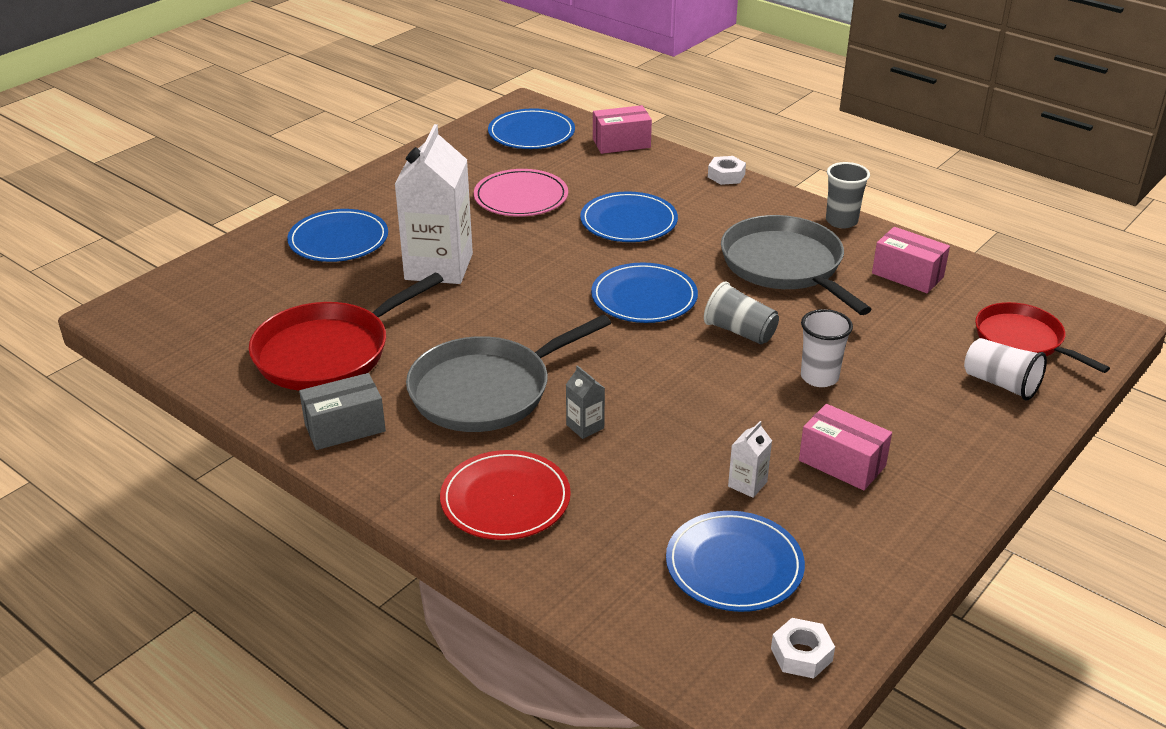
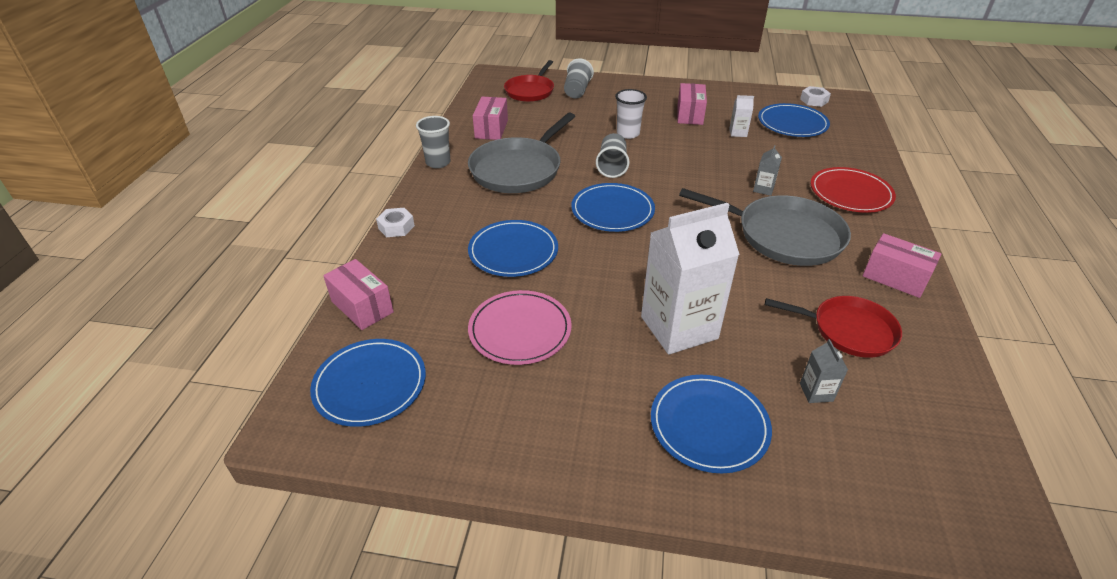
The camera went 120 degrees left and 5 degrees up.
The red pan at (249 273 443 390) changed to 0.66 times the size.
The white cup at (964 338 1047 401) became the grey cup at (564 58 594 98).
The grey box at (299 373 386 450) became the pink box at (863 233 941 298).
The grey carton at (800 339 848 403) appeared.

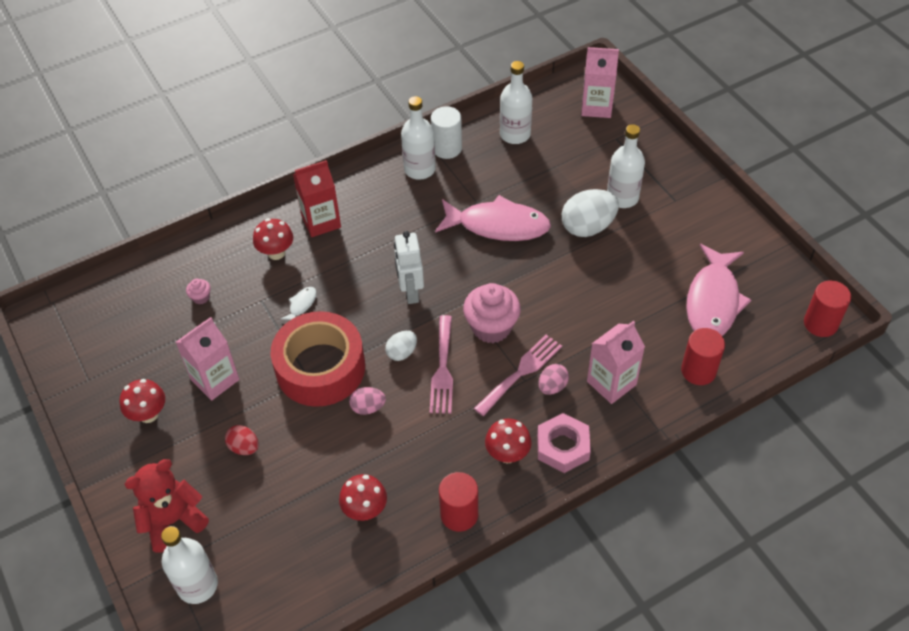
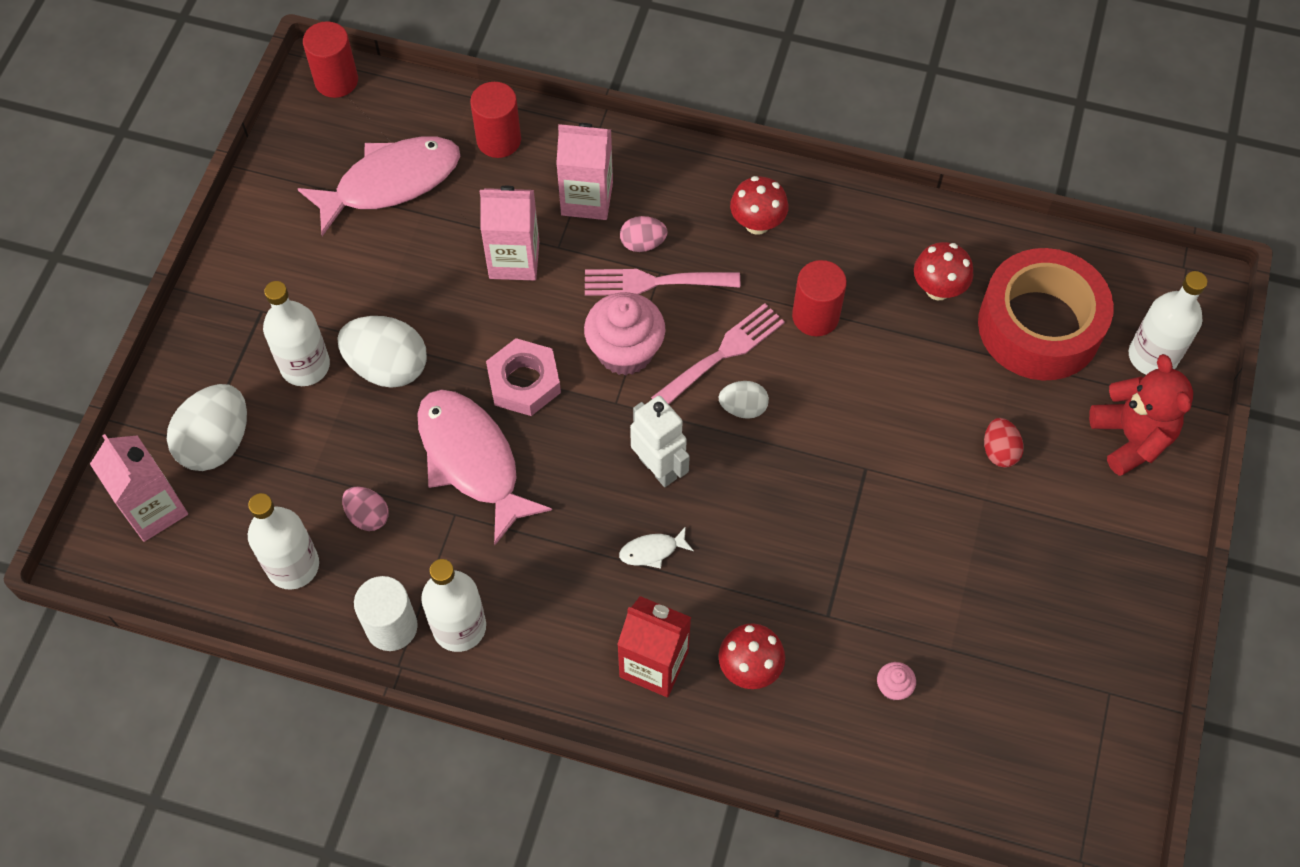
The camera went 135 degrees left and 10 degrees up.
The white robot at (394 231 424 304) turned 75 degrees counterclockwise.
The white fish moved from (281 287 316 320) to (619 526 694 569).
The red tape moved from (271 311 365 407) to (978 248 1114 380).
The pink carton moved from (176 317 239 401) to (480 186 539 281).
The red mushroom at (120 379 165 423) disappeared.
The pink egg moved from (349 387 386 415) to (342 487 389 531).
The pink nut moved from (537 413 591 473) to (486 338 561 416).
The red teddy bear at (124 459 209 553) turned 120 degrees counterclockwise.
The red cylinder moved from (439 472 478 532) to (792 260 847 336).
The white egg at (167 384 247 471) appeared.

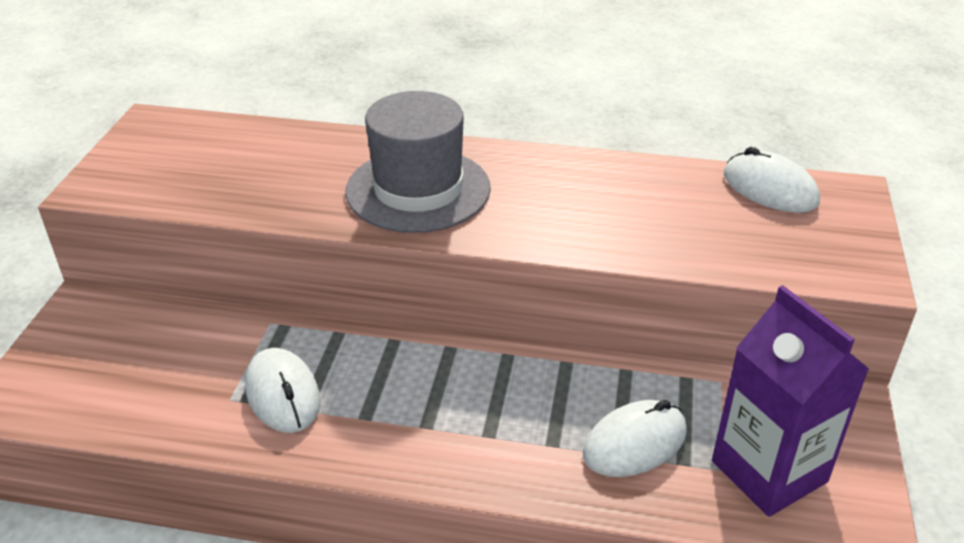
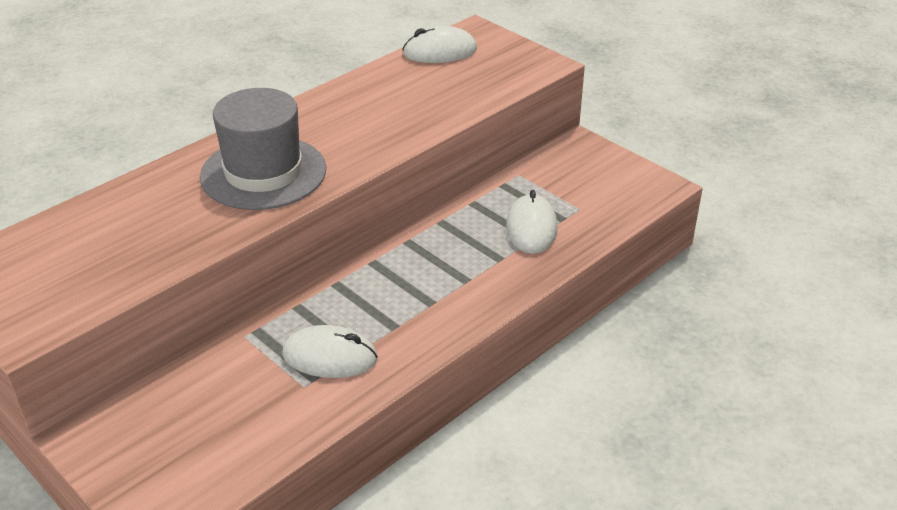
The camera went 55 degrees left and 0 degrees up.
The purple carton at (712 285 869 517) disappeared.

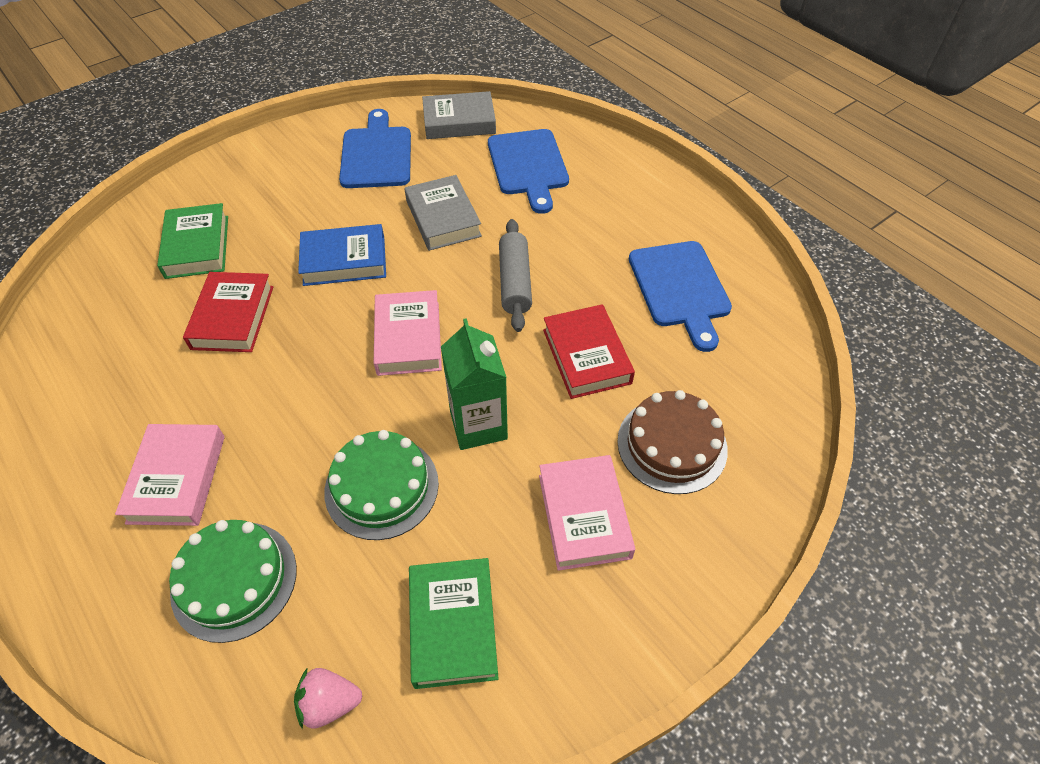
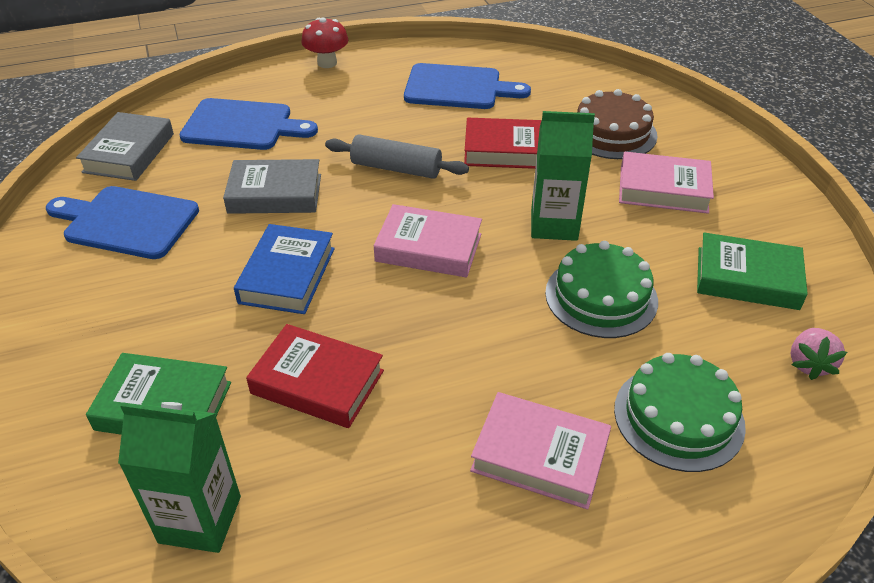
The camera went 70 degrees left and 10 degrees down.
The red mushroom at (301 17 348 68) appeared.
The green carton at (118 402 241 553) appeared.

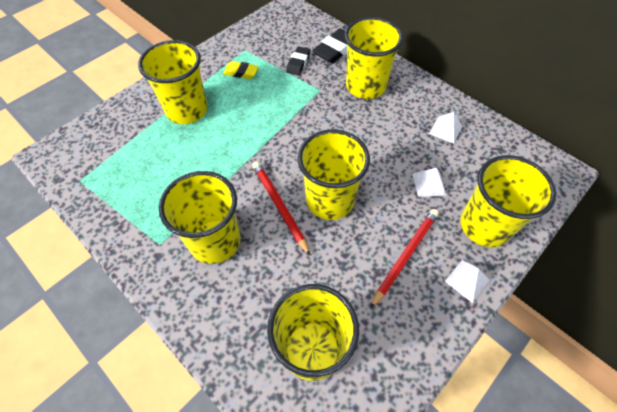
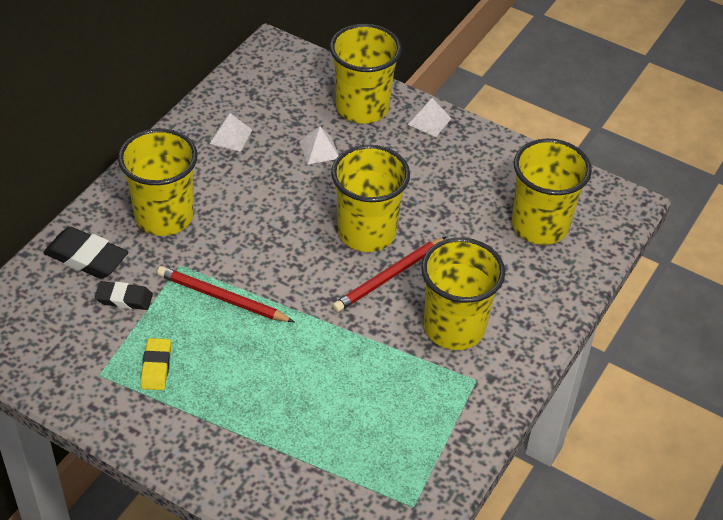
The camera went 105 degrees left and 10 degrees down.
The yellow cup at (138 40 208 124) disappeared.
The red pencil moved from (370 209 439 309) to (157 266 294 322).

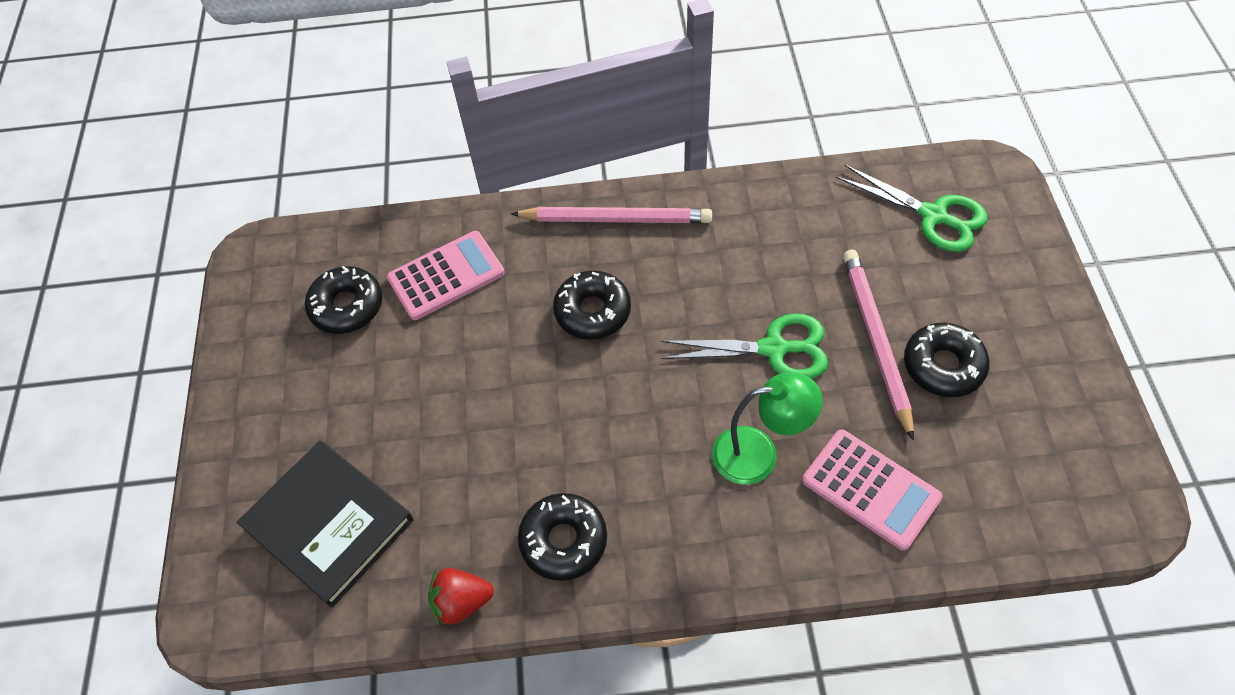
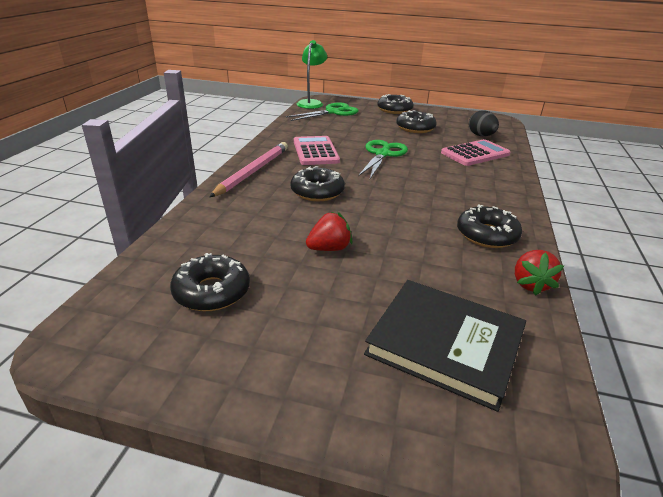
The camera went 75 degrees left and 25 degrees down.
The pink calculator moved from (387 231 505 320) to (294 136 340 165).
The pink pencil at (843 250 914 441) disappeared.
The green lamp moved from (712 373 823 485) to (297 40 327 109).
The black book at (237 441 414 608) turned 60 degrees clockwise.
The black donut at (377 94 414 114) appeared.
The black egg at (469 110 499 136) appeared.
The red strawberry at (306 212 352 251) appeared.

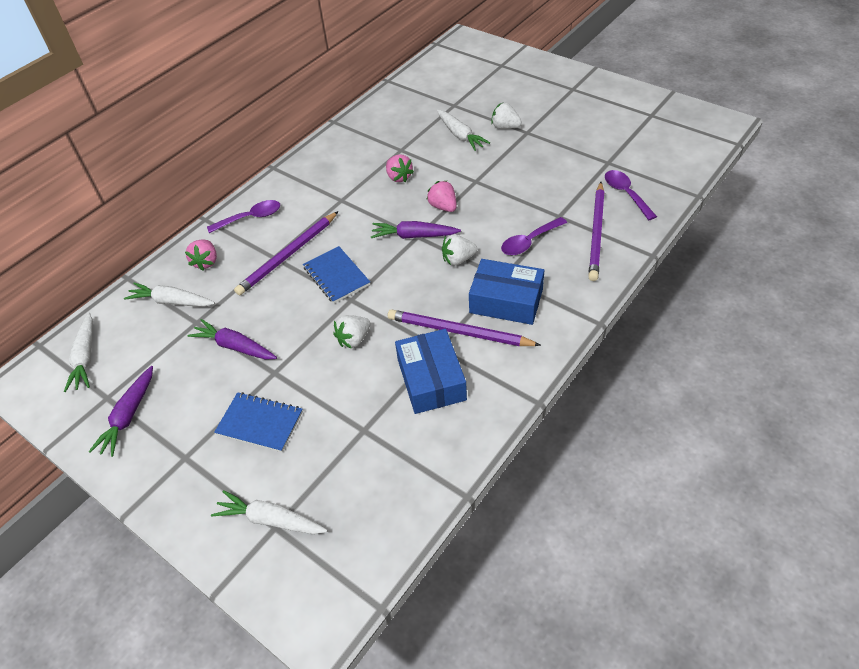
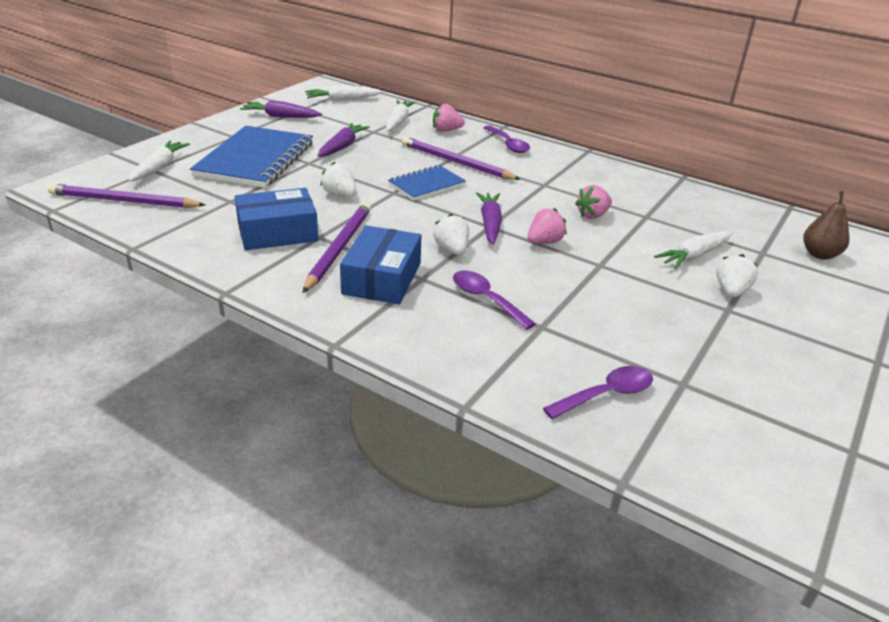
The camera went 80 degrees right and 15 degrees down.
The purple pencil moved from (588 182 604 281) to (48 184 205 208).
The blue notebook at (214 392 303 452) changed to 1.82 times the size.
The brown pear at (803 191 849 260) appeared.

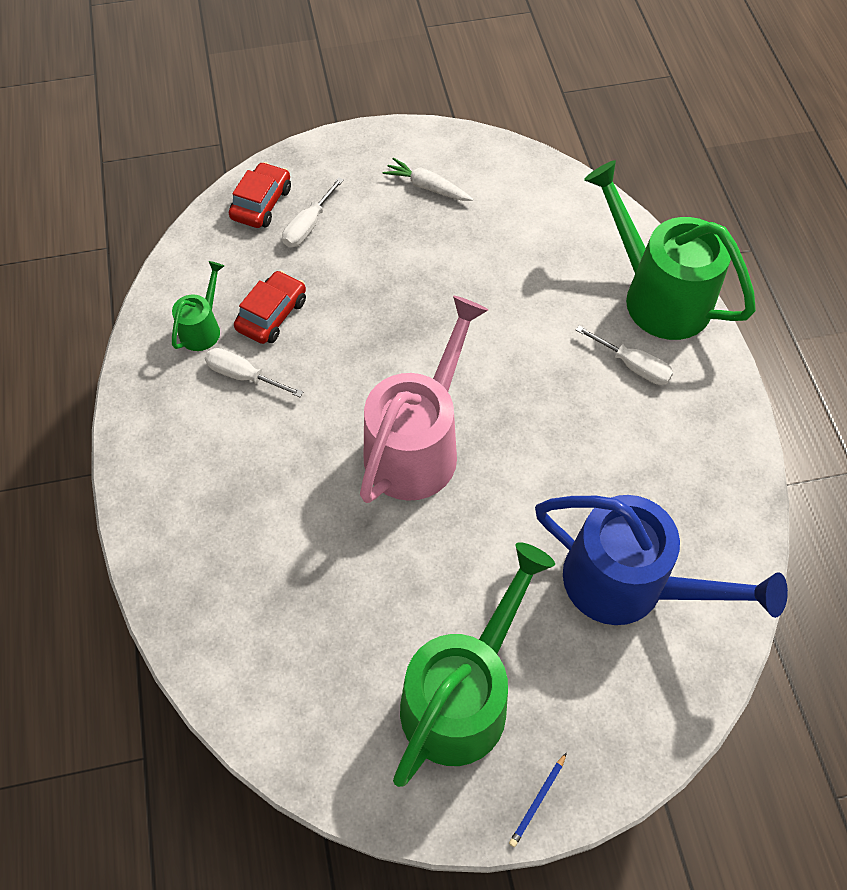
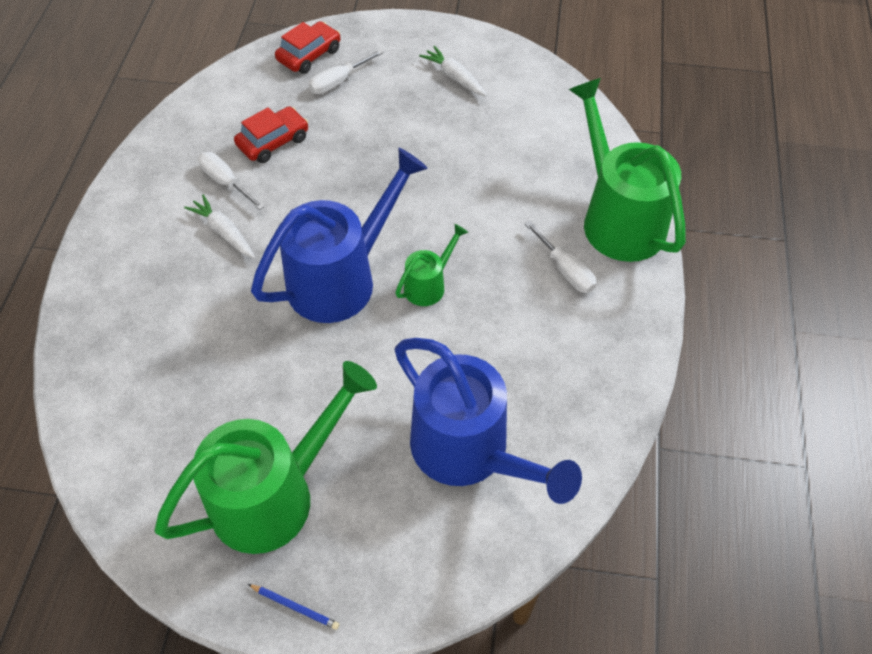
The camera went 20 degrees right and 5 degrees down.
The green watering can moved from (172 261 224 351) to (395 224 468 306).
The pink watering can at (360 296 488 503) became the blue watering can at (251 148 428 323).
The blue pencil at (509 753 567 847) turned 120 degrees counterclockwise.
The white carrot at (184 195 255 258) appeared.

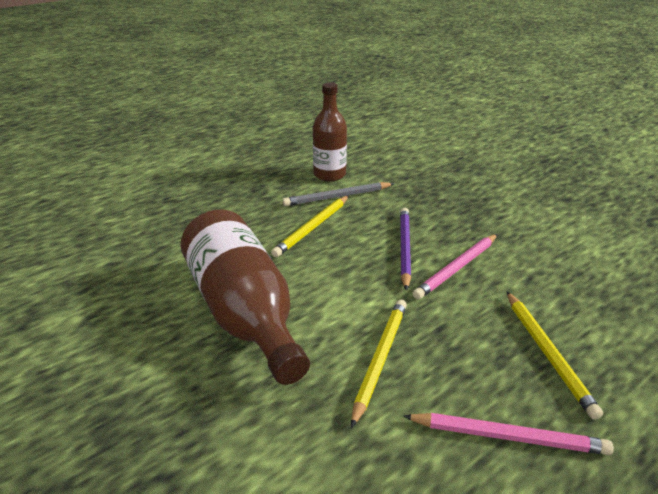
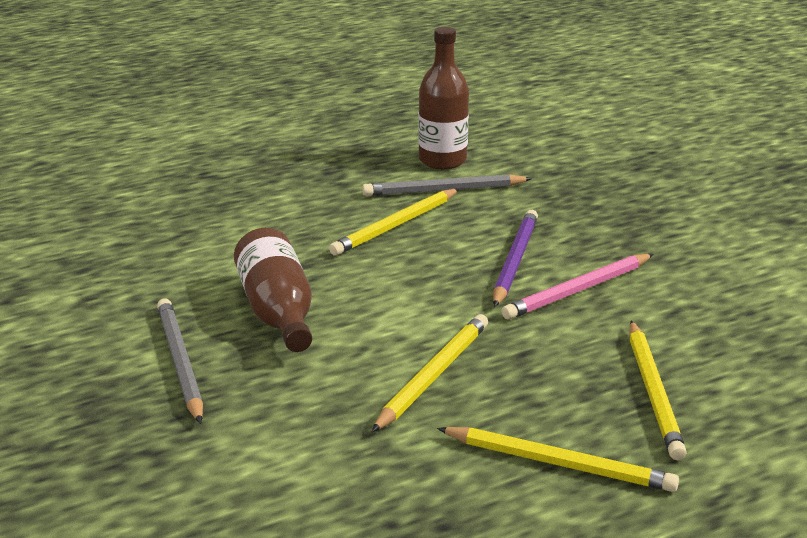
The camera went 10 degrees right and 5 degrees down.
The brown bottle at (181 209 310 385) changed to 0.63 times the size.
The pink pencil at (403 413 614 455) became the yellow pencil at (437 427 679 492).
The grey pencil at (157 298 203 424) appeared.

